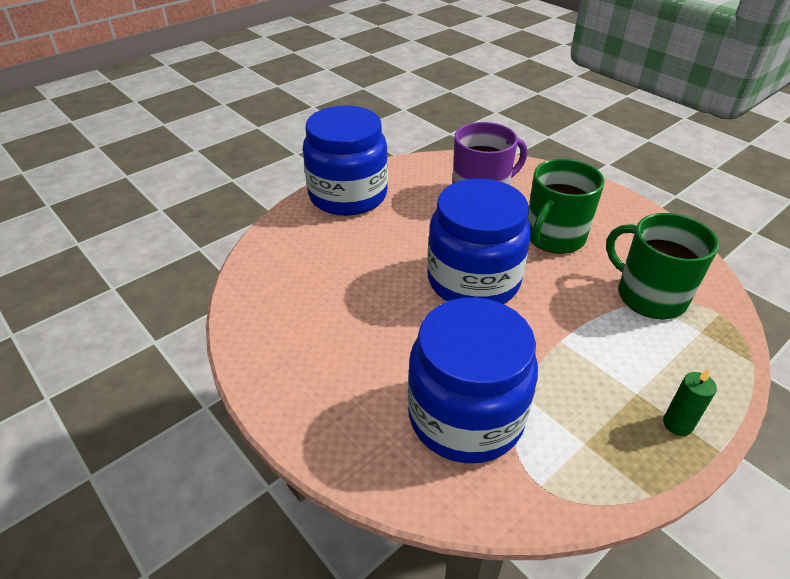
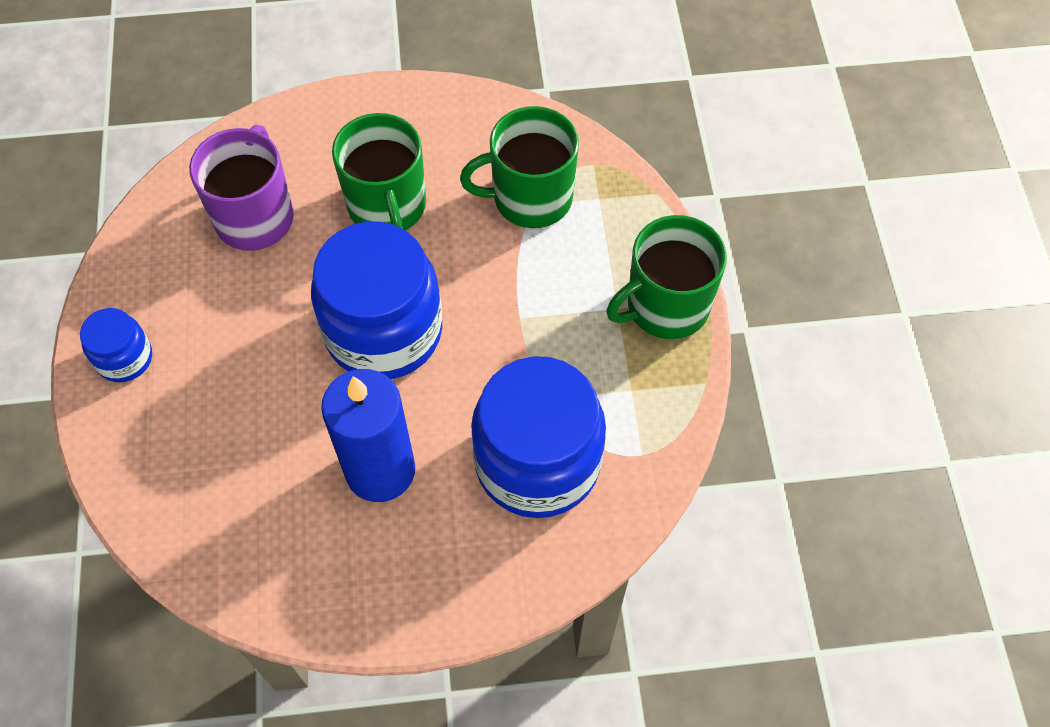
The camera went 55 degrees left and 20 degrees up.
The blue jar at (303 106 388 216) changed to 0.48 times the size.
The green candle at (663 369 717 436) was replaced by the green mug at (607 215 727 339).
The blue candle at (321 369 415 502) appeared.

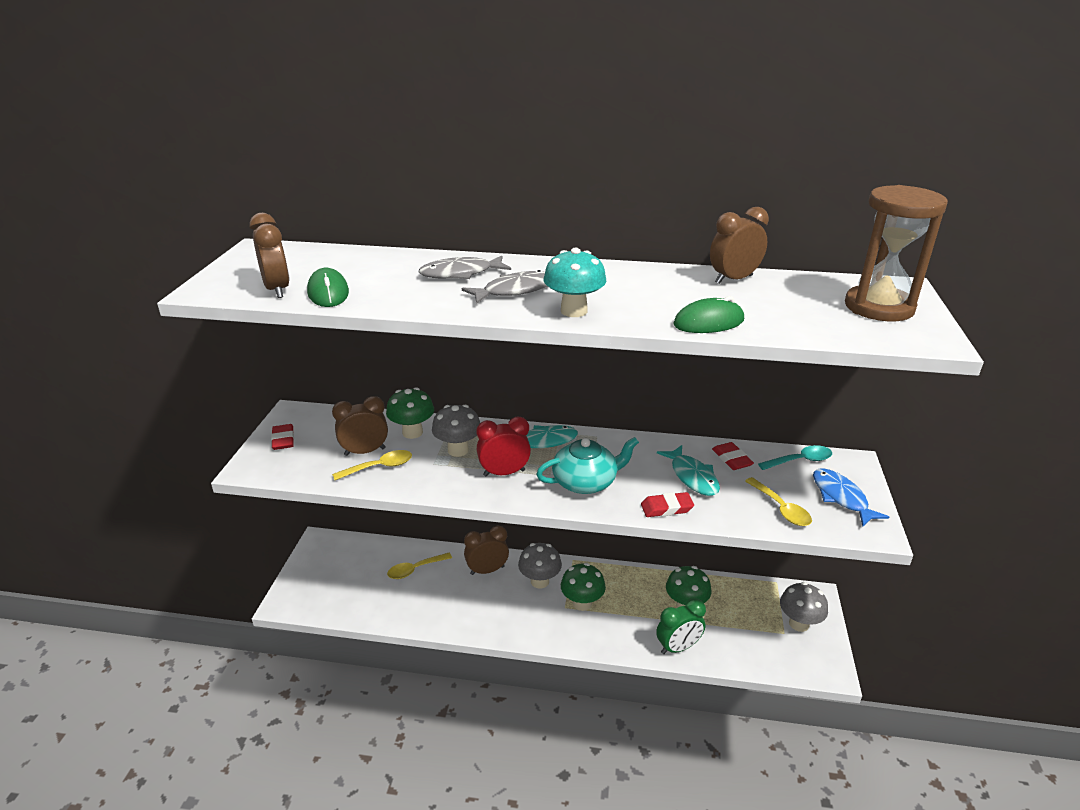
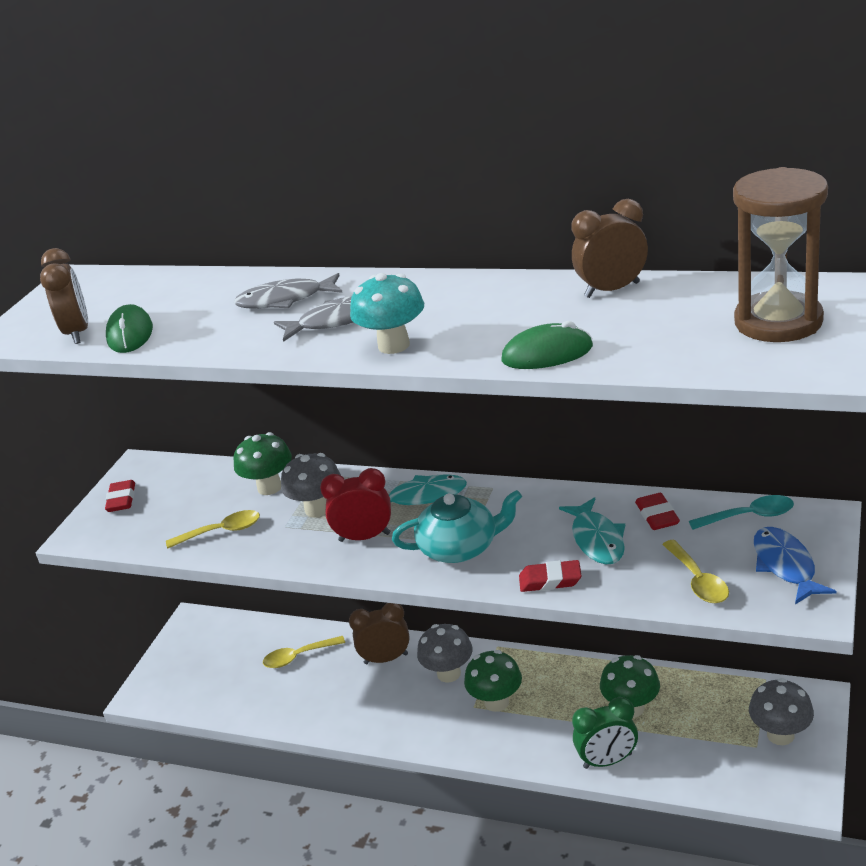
The camera went 15 degrees right and 0 degrees up.
The brown clock at (332 396 388 456) disappeared.

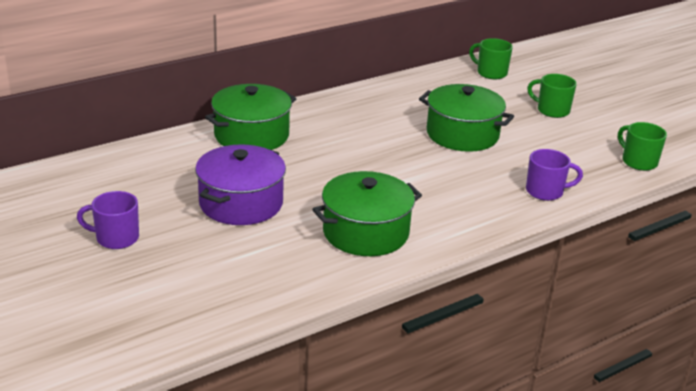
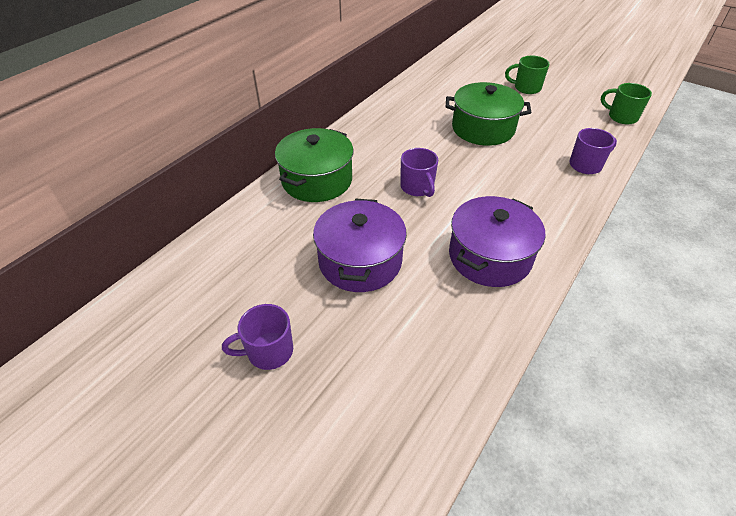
The camera went 20 degrees left and 15 degrees up.
The green mug at (469 38 513 79) disappeared.
The green pot at (312 171 422 256) became the purple pot at (449 196 545 287).
The purple mug at (400 148 438 197) appeared.

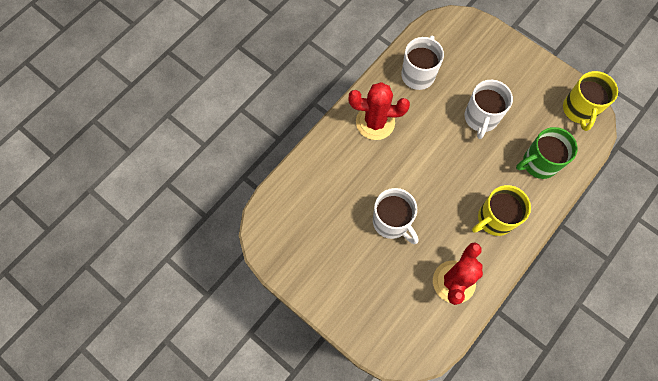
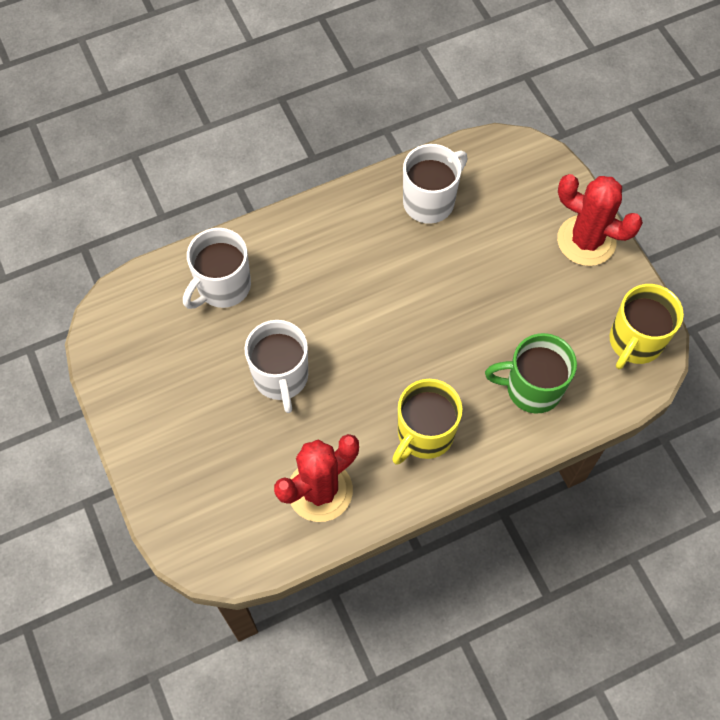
The camera went 25 degrees right and 5 degrees down.
The white mug moved from (464 80 513 139) to (183 228 251 309).
The red cactus moved from (349 82 410 140) to (557 174 643 266).
The yellow mug at (472 185 531 236) turned 45 degrees counterclockwise.

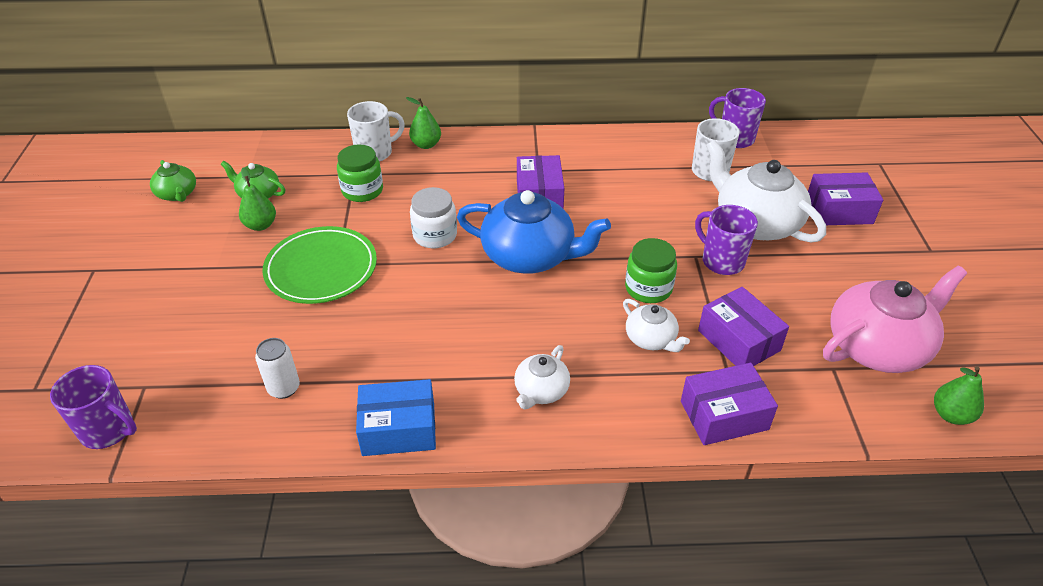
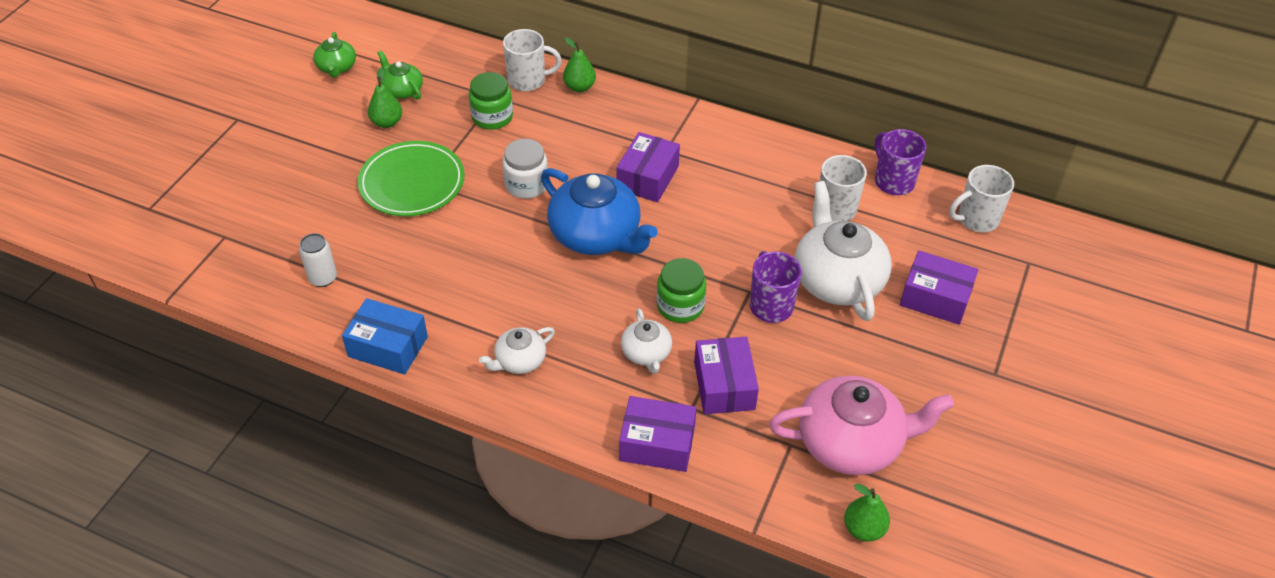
The camera went 25 degrees right and 5 degrees up.
The purple mug at (50 365 137 449) disappeared.
The white mug at (949 165 1014 232) appeared.

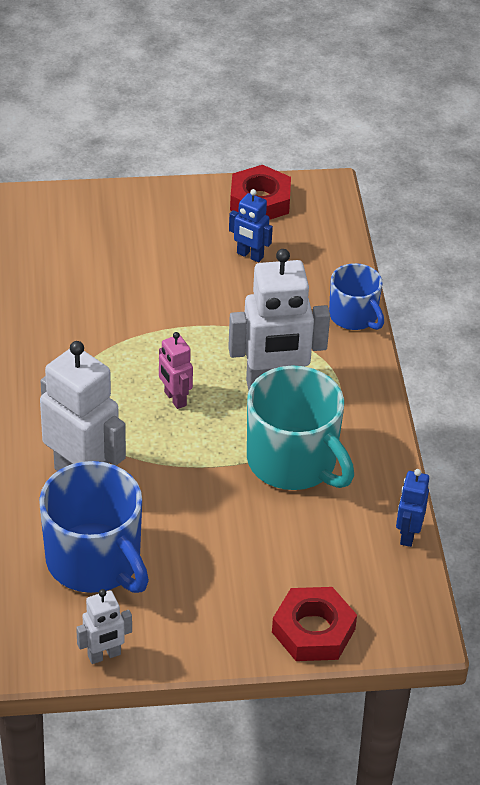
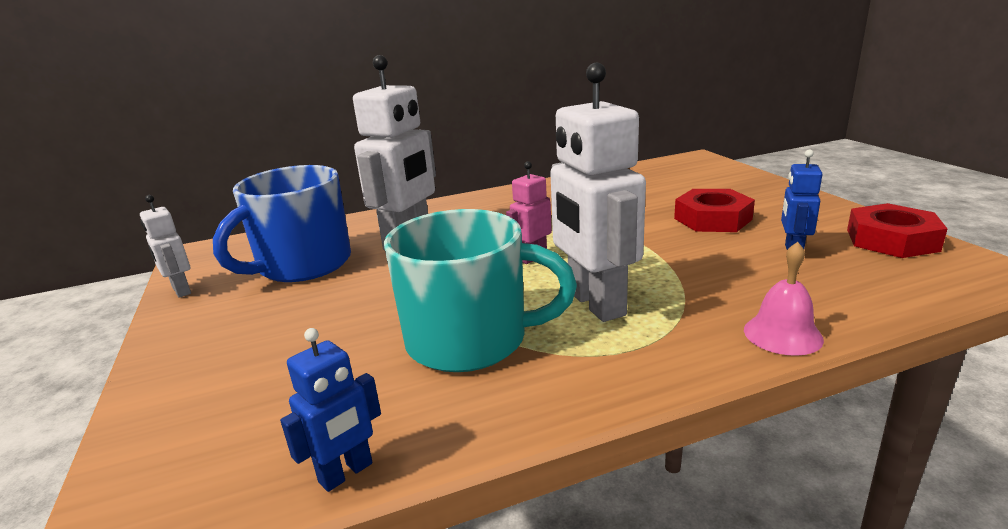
The camera went 80 degrees right and 20 degrees down.
The blue mug at (329 263 384 330) was replaced by the pink bell at (744 242 824 356).
The turquoise mug at (247 365 354 490) turned 120 degrees counterclockwise.
The blue robot at (396 469 429 547) turned 135 degrees clockwise.
The red nut moved from (272 587 357 661) to (674 189 755 232).

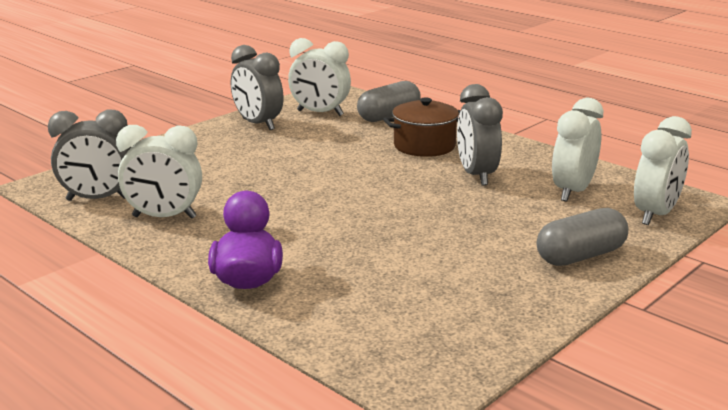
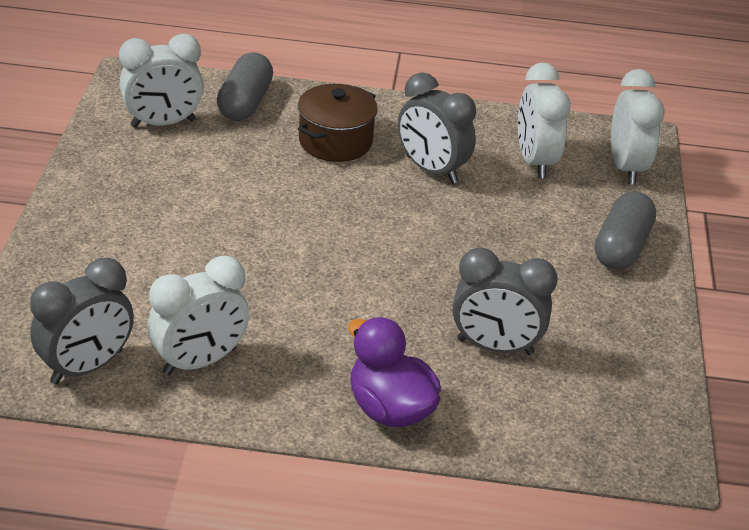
The camera went 40 degrees left and 15 degrees up.
The grey clock moved from (231 45 284 130) to (452 247 558 355).

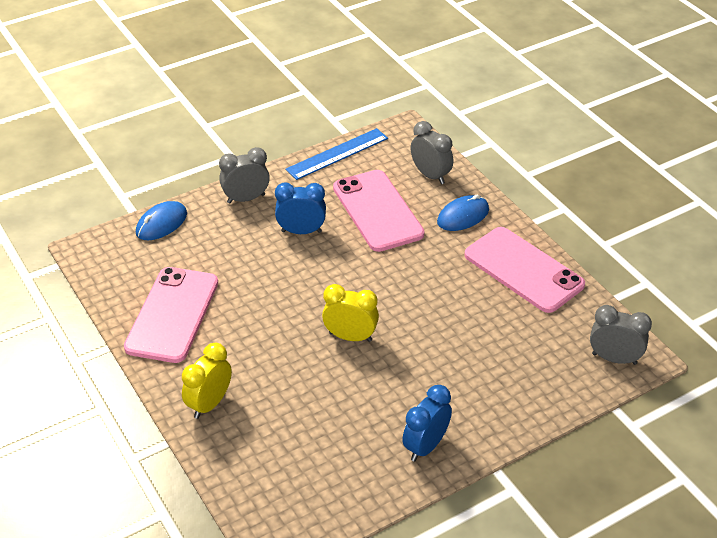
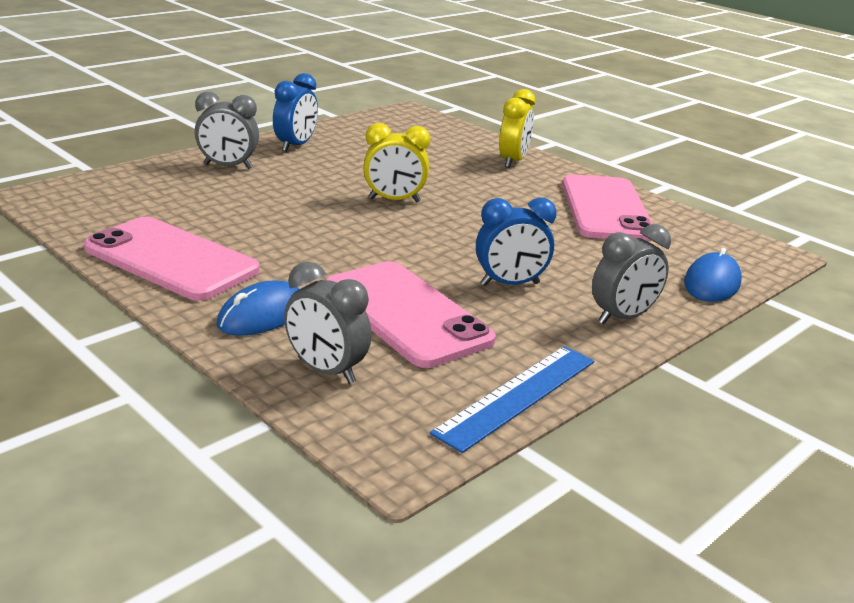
The camera went 165 degrees right and 15 degrees down.
The grey clock moved from (590 305 652 365) to (195 92 259 169).

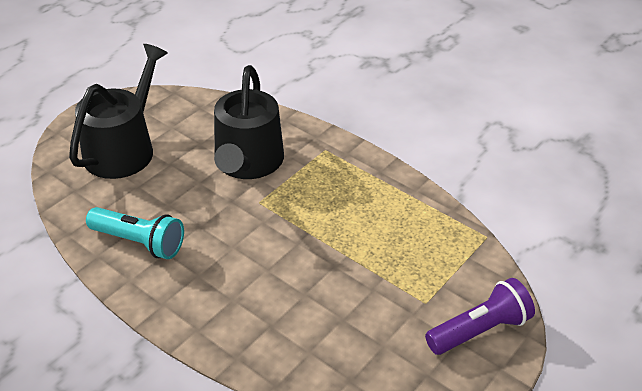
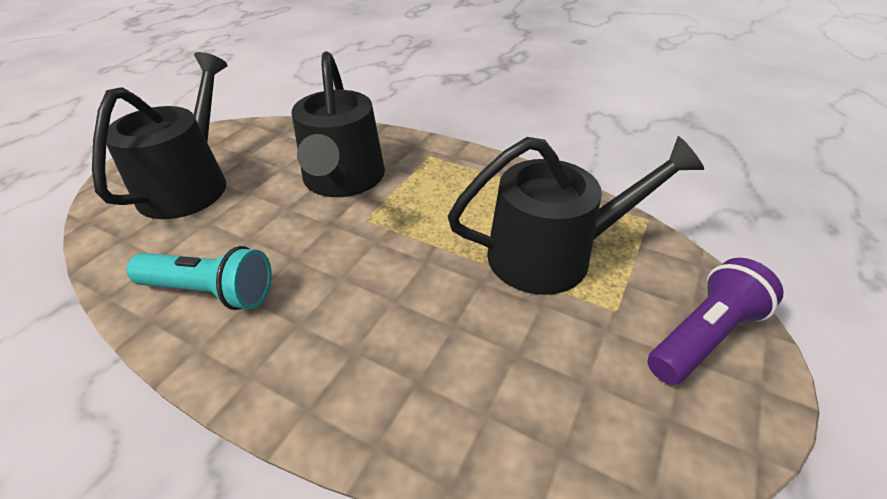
The camera went 10 degrees left and 0 degrees up.
The black watering can at (448 136 704 295) appeared.

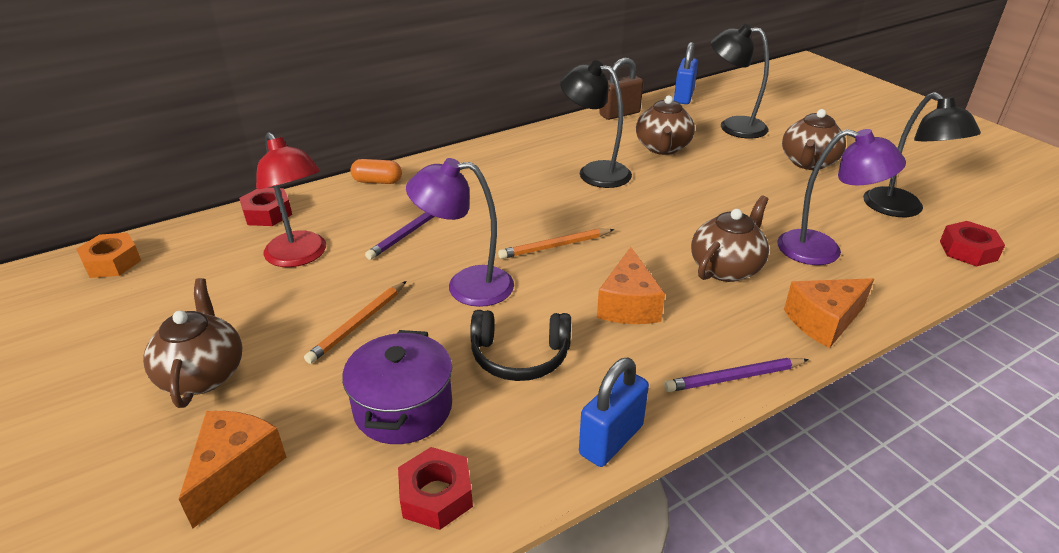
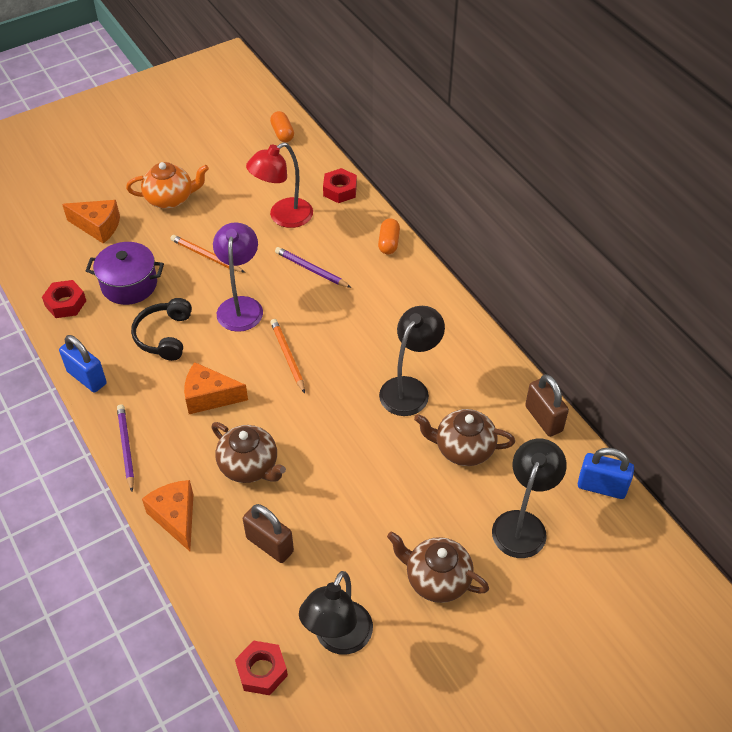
The camera went 90 degrees right and 15 degrees up.
The black lamp at (863 92 981 217) turned 45 degrees counterclockwise.
The purple lamp at (777 129 906 265) was replaced by the brown padlock at (243 504 294 563).
The orange nut at (76 233 141 278) was replaced by the orange capsule at (270 111 294 142).
The brown teapot at (143 278 242 408) became the orange teapot at (126 162 209 209).

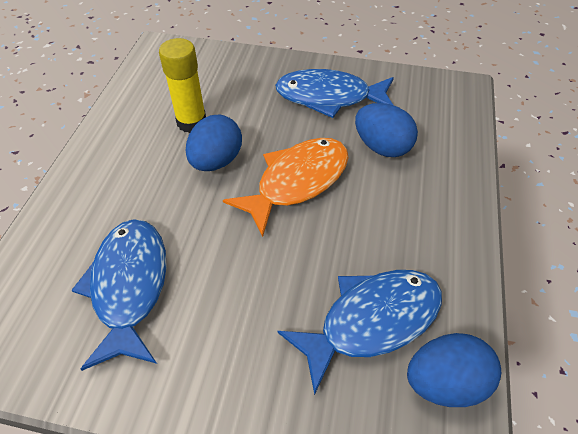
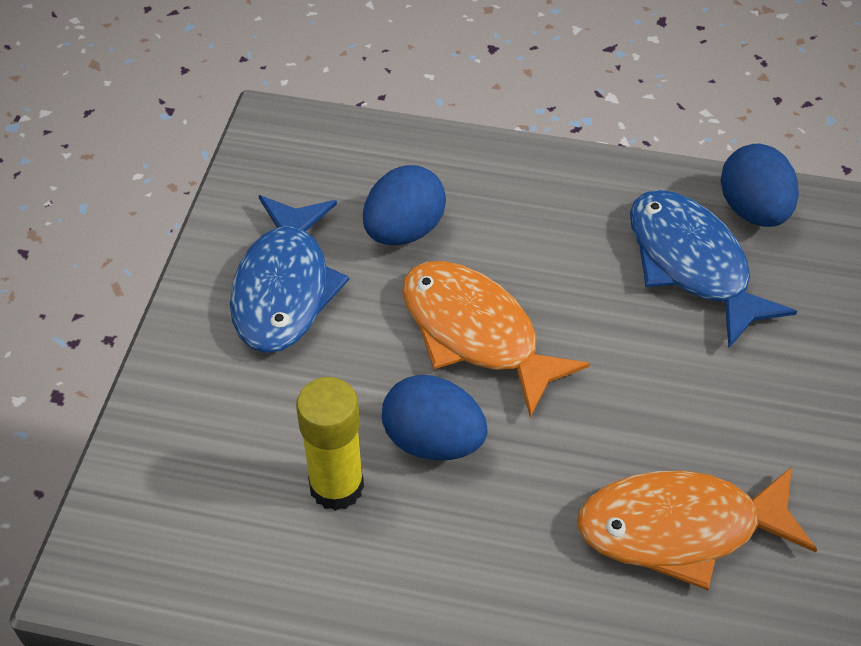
The camera went 90 degrees left and 0 degrees up.
The blue fish at (72 219 167 371) became the orange fish at (577 467 817 590).

